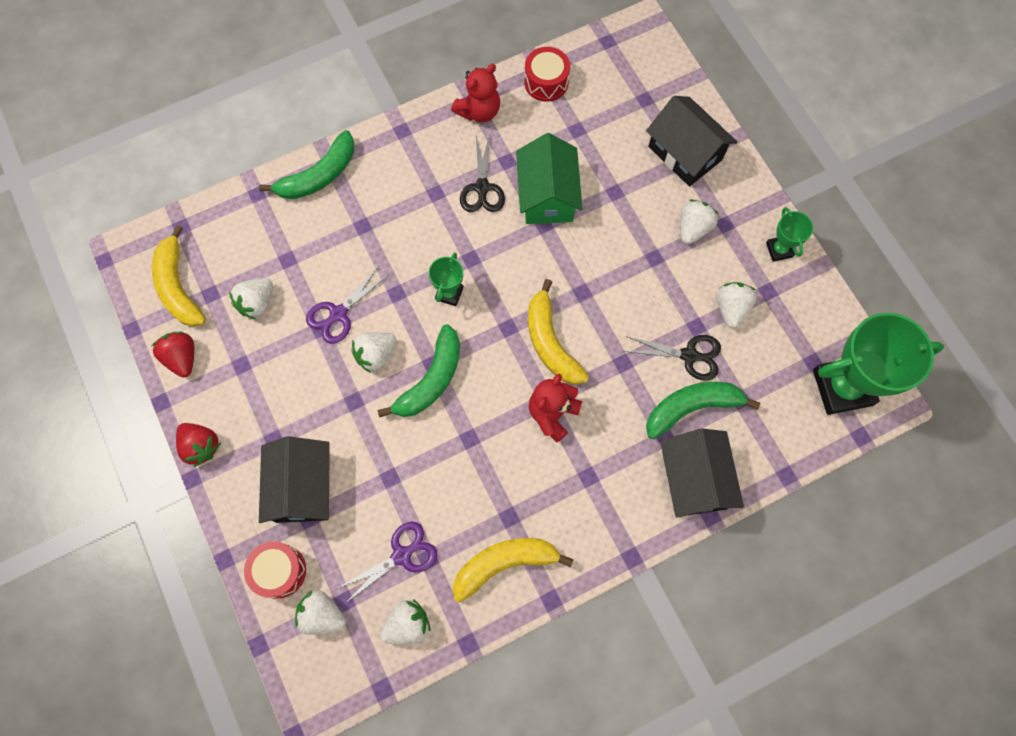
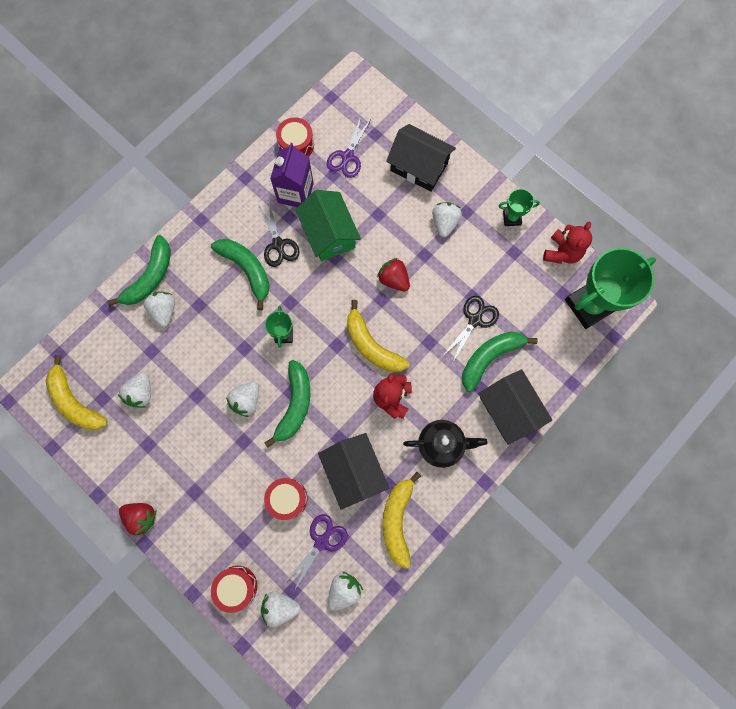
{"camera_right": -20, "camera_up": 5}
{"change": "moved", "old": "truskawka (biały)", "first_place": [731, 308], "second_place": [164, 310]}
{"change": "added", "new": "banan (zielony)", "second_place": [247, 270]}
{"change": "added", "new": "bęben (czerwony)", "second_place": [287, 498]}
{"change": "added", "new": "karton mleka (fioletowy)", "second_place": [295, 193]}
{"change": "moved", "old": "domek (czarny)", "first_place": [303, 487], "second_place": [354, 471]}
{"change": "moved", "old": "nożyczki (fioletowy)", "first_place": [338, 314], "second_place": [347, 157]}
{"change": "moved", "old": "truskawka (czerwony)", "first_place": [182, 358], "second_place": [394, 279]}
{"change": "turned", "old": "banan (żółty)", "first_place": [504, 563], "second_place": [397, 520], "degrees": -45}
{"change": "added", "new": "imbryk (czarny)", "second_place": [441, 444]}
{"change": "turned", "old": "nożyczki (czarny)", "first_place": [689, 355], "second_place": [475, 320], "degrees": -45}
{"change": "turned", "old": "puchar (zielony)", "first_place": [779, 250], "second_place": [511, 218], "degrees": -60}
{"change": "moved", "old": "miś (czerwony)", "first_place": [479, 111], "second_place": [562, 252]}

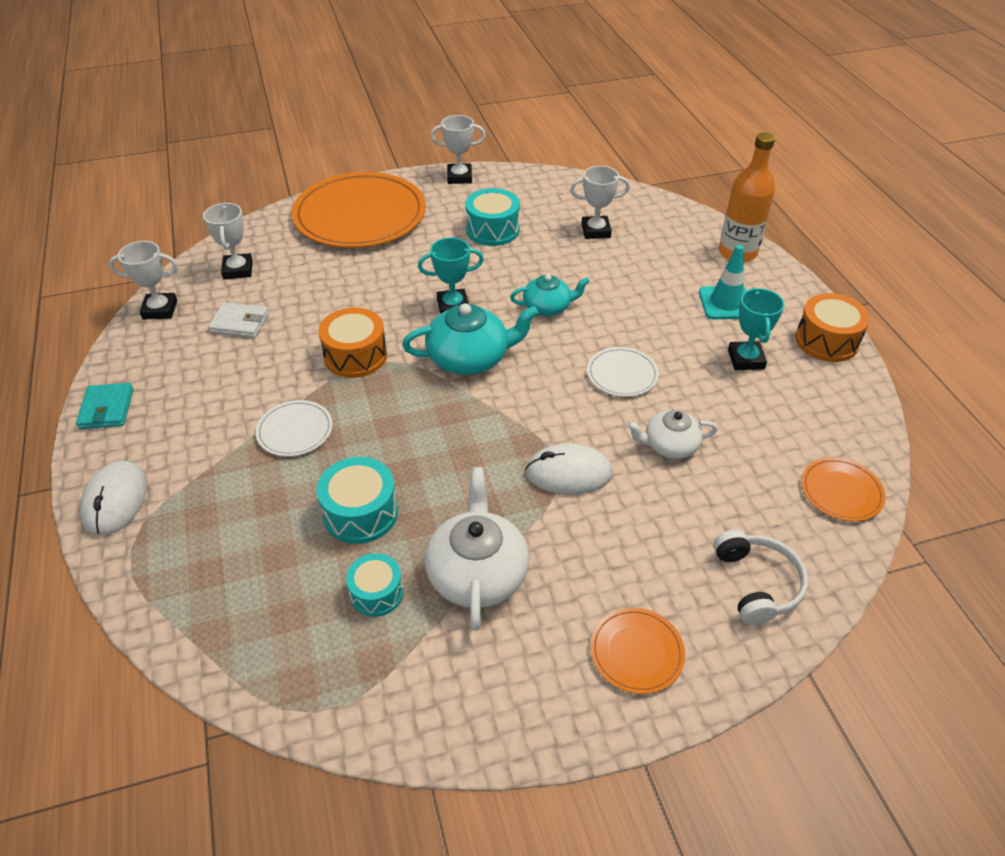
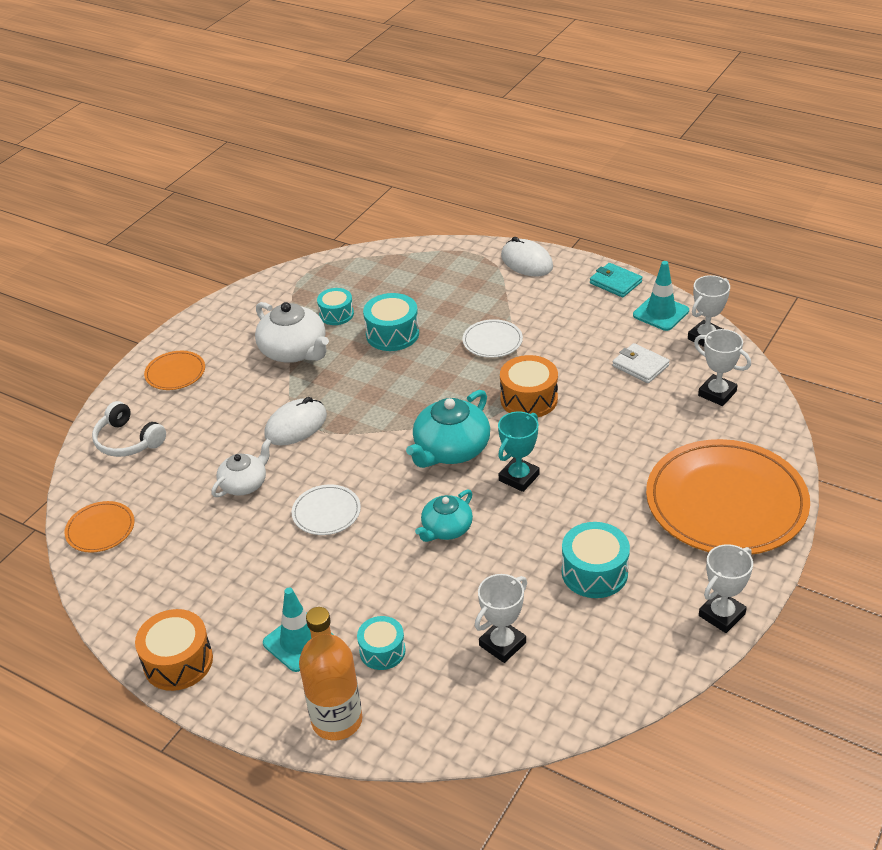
{"camera_right": 140, "camera_up": -5}
{"change": "added", "new": "bęben (turkusowy)", "second_place": [382, 651]}
{"change": "turned", "old": "portfel (biały)", "first_place": [240, 323], "second_place": [640, 366], "degrees": 75}
{"change": "added", "new": "pachołek (turkusowy)", "second_place": [661, 313]}
{"change": "removed", "old": "puchar (turkusowy)", "first_place": [746, 359]}

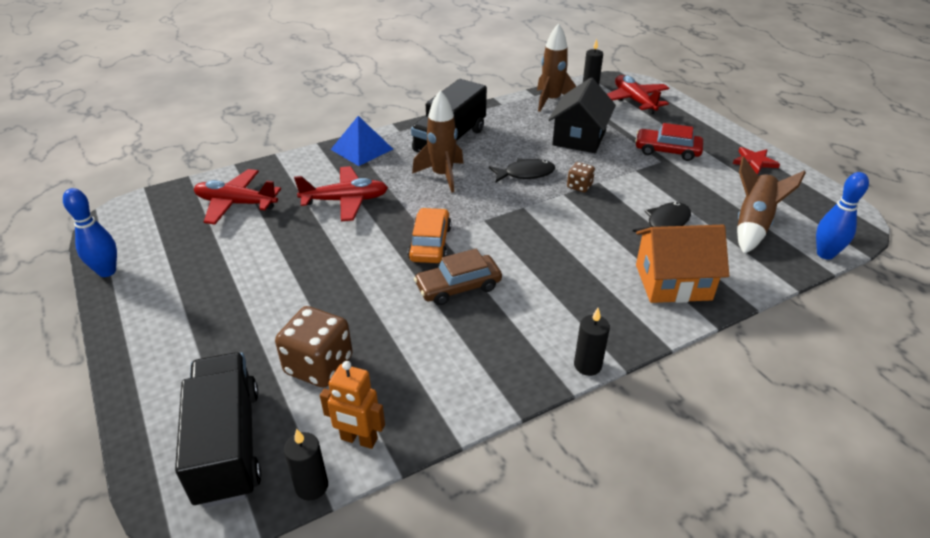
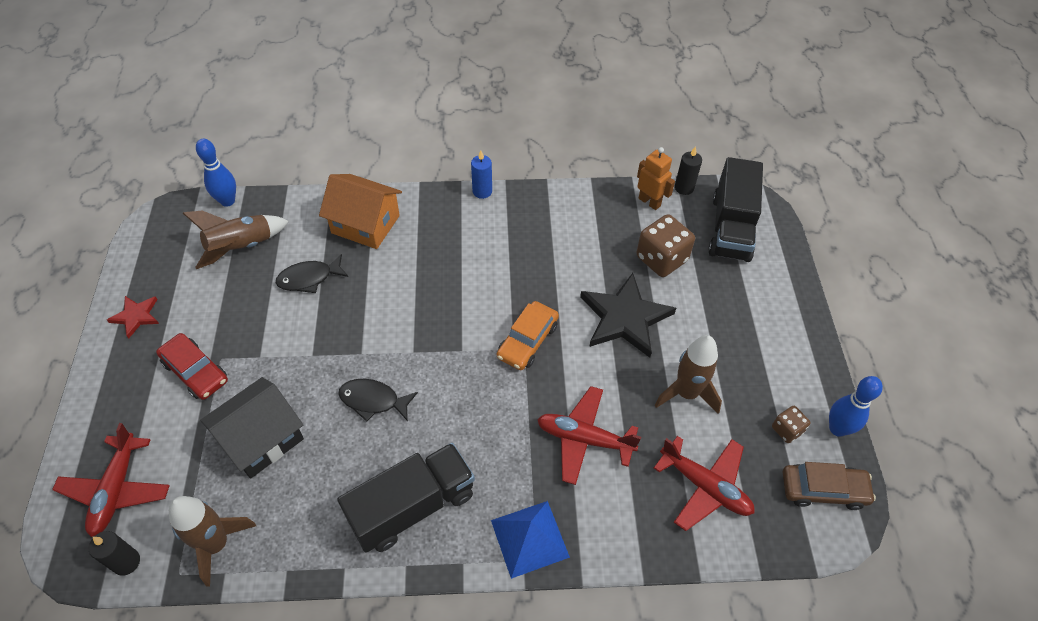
{"camera_right": -155, "camera_up": 15}
{"change": "recoloured", "old": "świeca (czarny)", "new": "świeca (niebieski)", "first_place": [587, 365], "second_place": [482, 191]}
{"change": "added", "new": "gwiazda (czarny)", "second_place": [625, 318]}
{"change": "moved", "old": "rakieta (brązowy)", "first_place": [442, 175], "second_place": [686, 393]}
{"change": "moved", "old": "kostka do gry (brązowy)", "first_place": [579, 186], "second_place": [787, 430]}
{"change": "moved", "old": "samochód (brązowy)", "first_place": [458, 287], "second_place": [823, 490]}

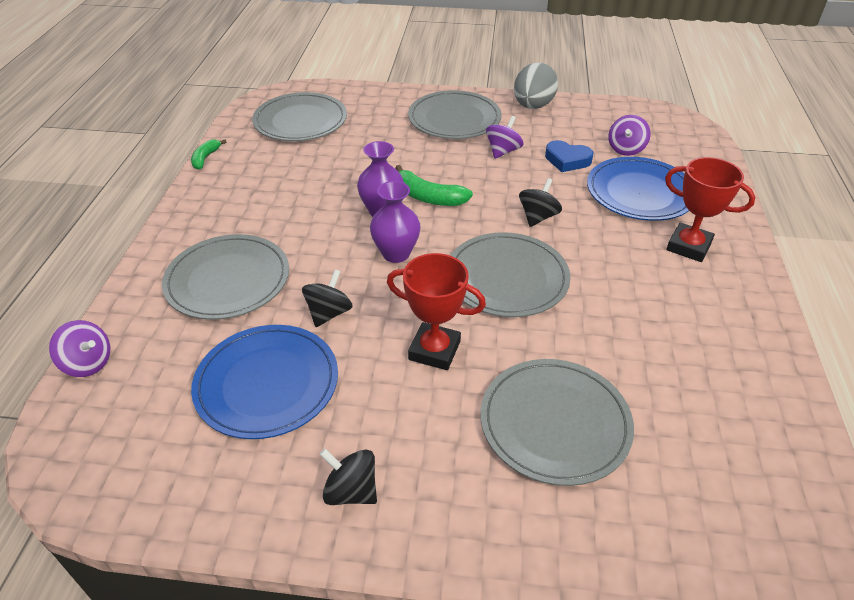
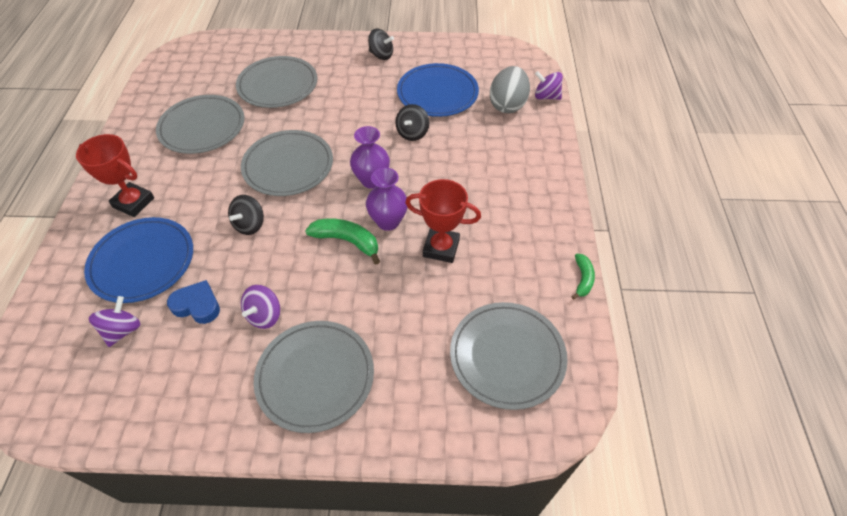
{"camera_right": 175, "camera_up": 10}
{"change": "moved", "old": "talerz (szary)", "first_place": [228, 280], "second_place": [202, 127]}
{"change": "moved", "old": "puchar (czerwony)", "first_place": [434, 350], "second_place": [441, 248]}
{"change": "moved", "old": "jajko (szary)", "first_place": [532, 106], "second_place": [507, 105]}

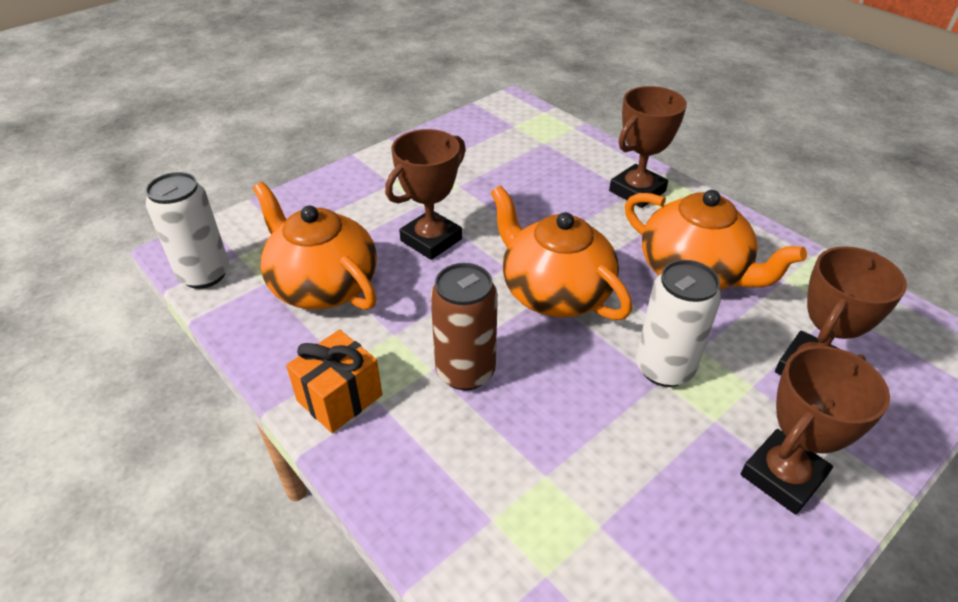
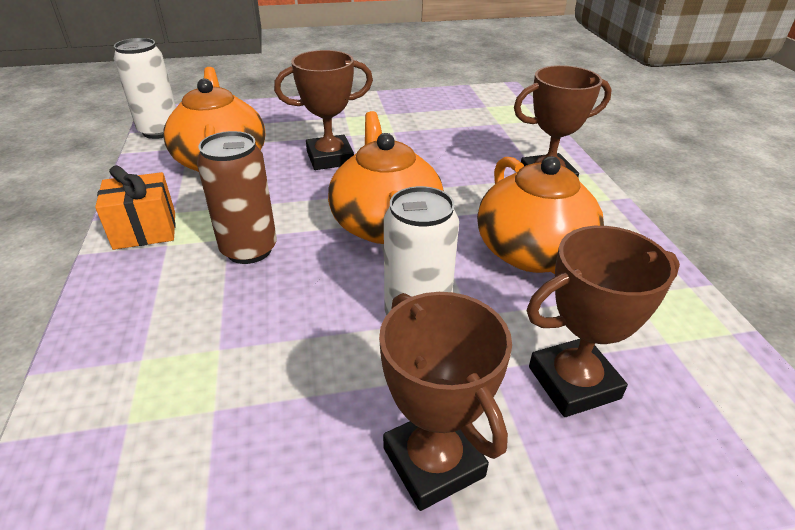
{"camera_right": 30, "camera_up": -5}
{"change": "turned", "old": "puchar (brązowy)", "first_place": [783, 476], "second_place": [433, 462], "degrees": 75}

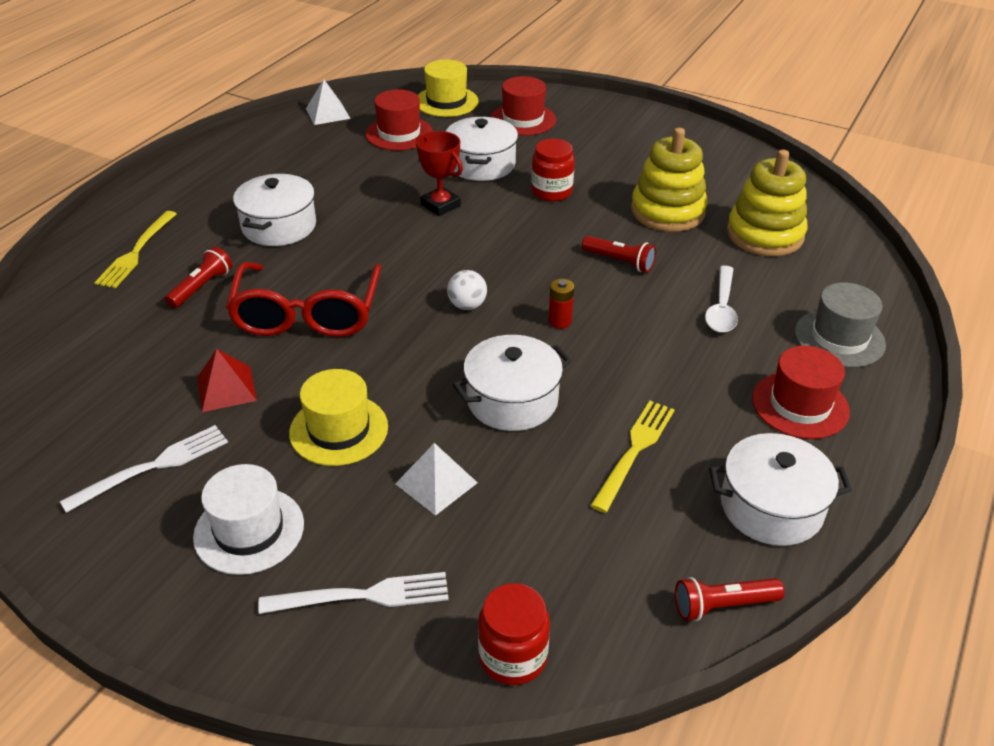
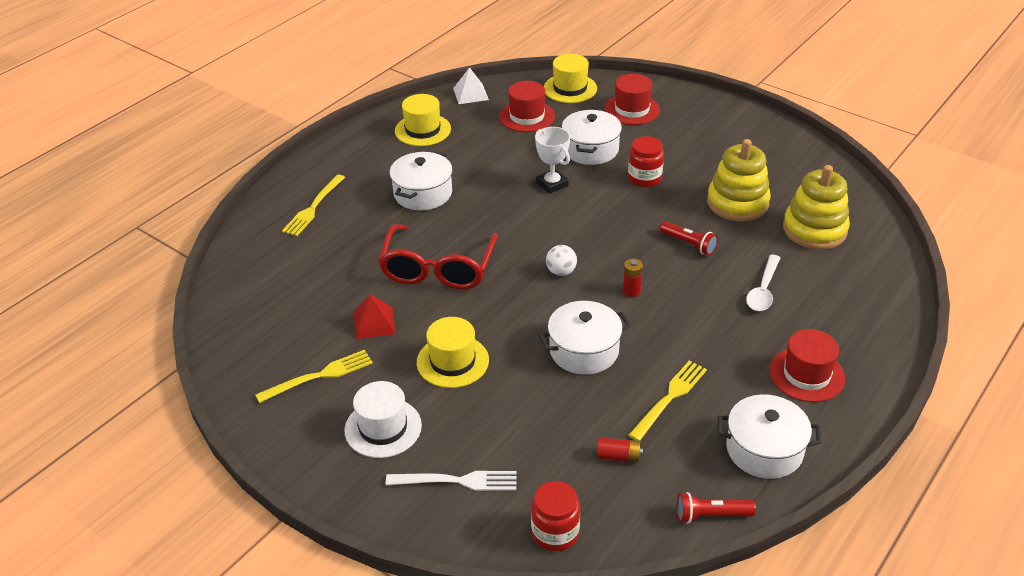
{"camera_right": 10, "camera_up": 0}
{"change": "recoloured", "old": "widelec (biały)", "new": "widelec (żółty)", "first_place": [154, 466], "second_place": [320, 375]}
{"change": "added", "new": "kapelusz (żółty)", "second_place": [422, 130]}
{"change": "recoloured", "old": "puchar (czerwony)", "new": "puchar (biały)", "first_place": [440, 205], "second_place": [552, 184]}
{"change": "added", "new": "bateria (czerwony)", "second_place": [618, 456]}
{"change": "removed", "old": "latarka (czerwony)", "first_place": [202, 287]}
{"change": "removed", "old": "piramida (biały)", "first_place": [436, 483]}
{"change": "removed", "old": "kapelusz (szary)", "first_place": [839, 338]}

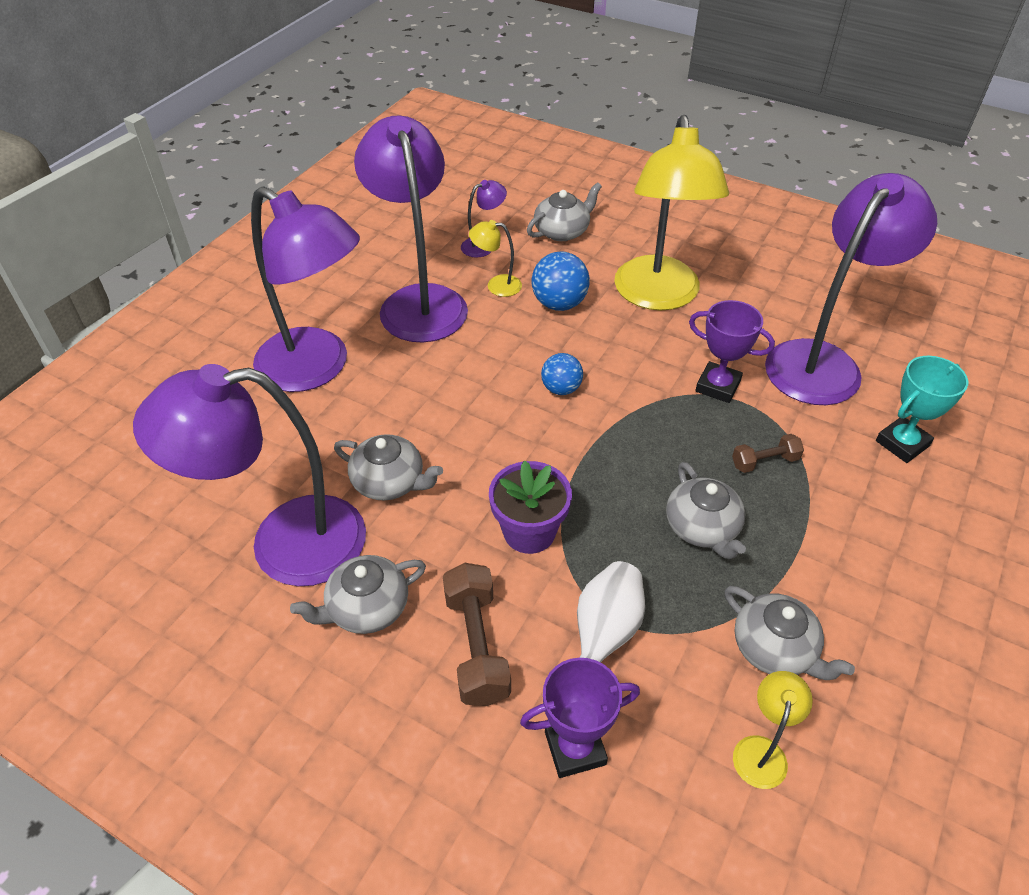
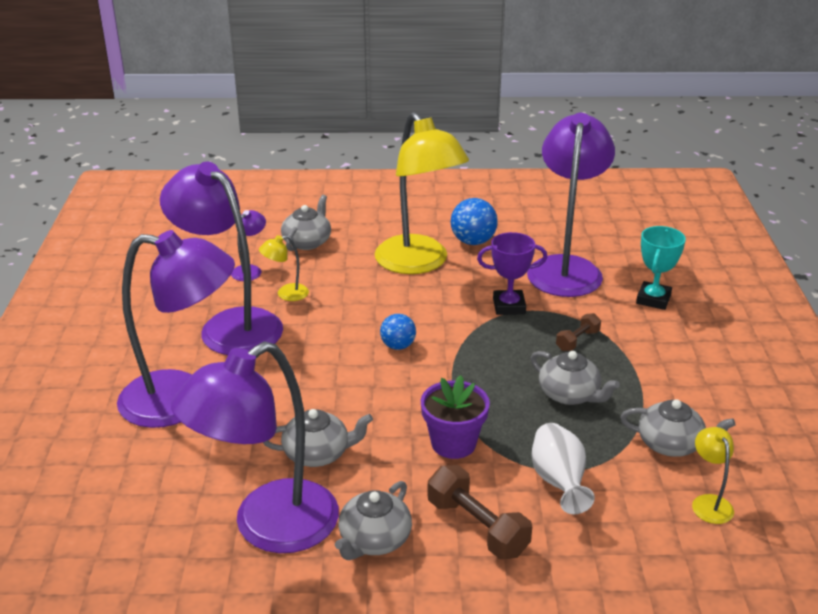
{"camera_right": -30, "camera_up": -15}
{"change": "moved", "old": "piłka (niebieski)", "first_place": [559, 304], "second_place": [473, 241]}
{"change": "removed", "old": "puchar (fioletowy)", "first_place": [575, 748]}

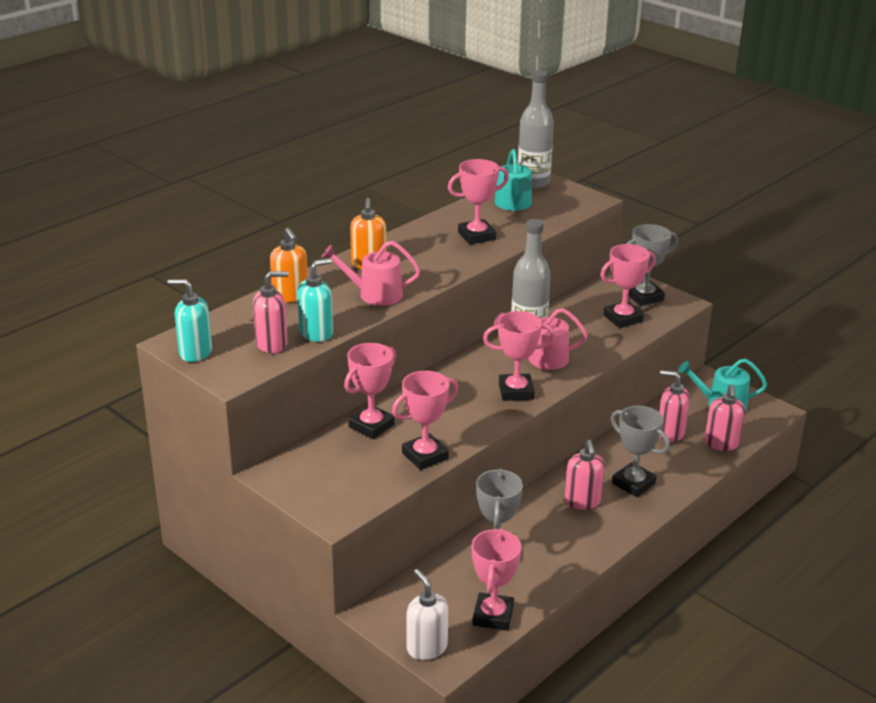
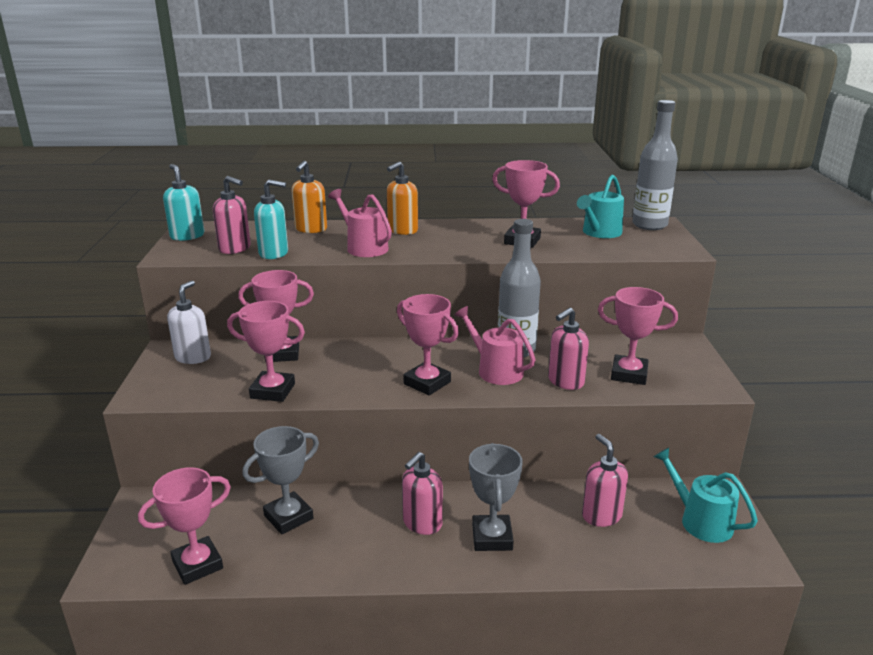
{"camera_right": 45, "camera_up": -5}
{"change": "moved", "old": "dozownik mydła (biały)", "first_place": [426, 648], "second_place": [193, 357]}
{"change": "moved", "old": "dozownik mydła (różowy)", "first_place": [721, 444], "second_place": [565, 381]}
{"change": "removed", "old": "puchar (szary)", "first_place": [644, 297]}

